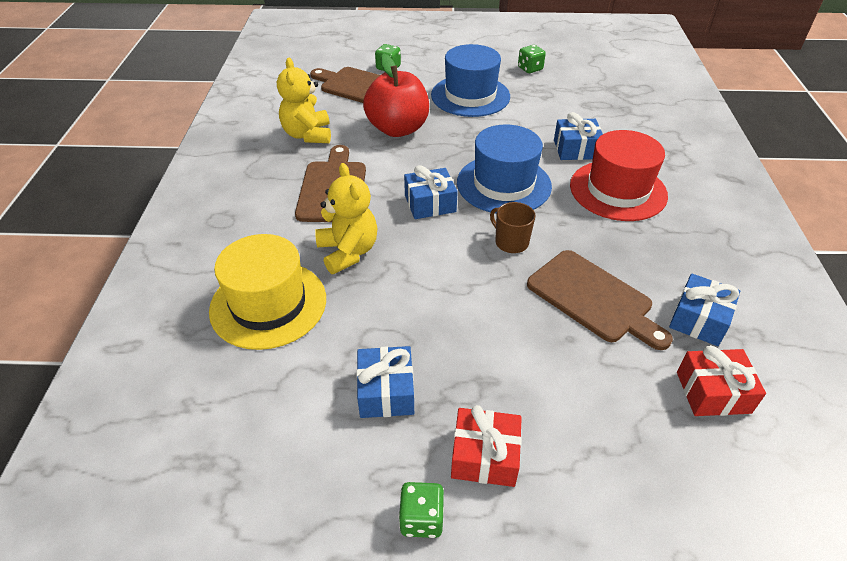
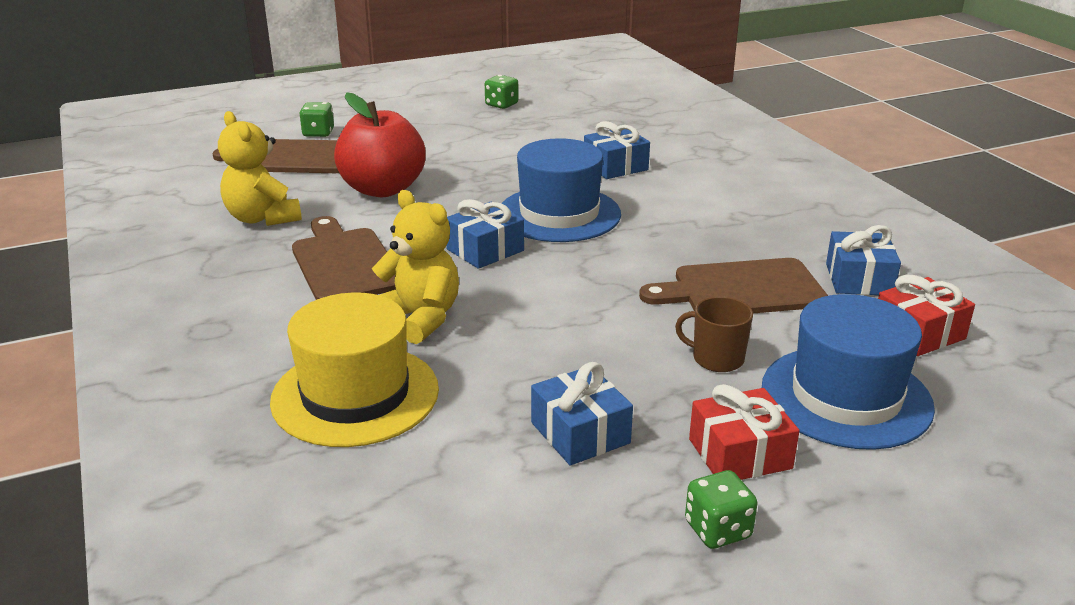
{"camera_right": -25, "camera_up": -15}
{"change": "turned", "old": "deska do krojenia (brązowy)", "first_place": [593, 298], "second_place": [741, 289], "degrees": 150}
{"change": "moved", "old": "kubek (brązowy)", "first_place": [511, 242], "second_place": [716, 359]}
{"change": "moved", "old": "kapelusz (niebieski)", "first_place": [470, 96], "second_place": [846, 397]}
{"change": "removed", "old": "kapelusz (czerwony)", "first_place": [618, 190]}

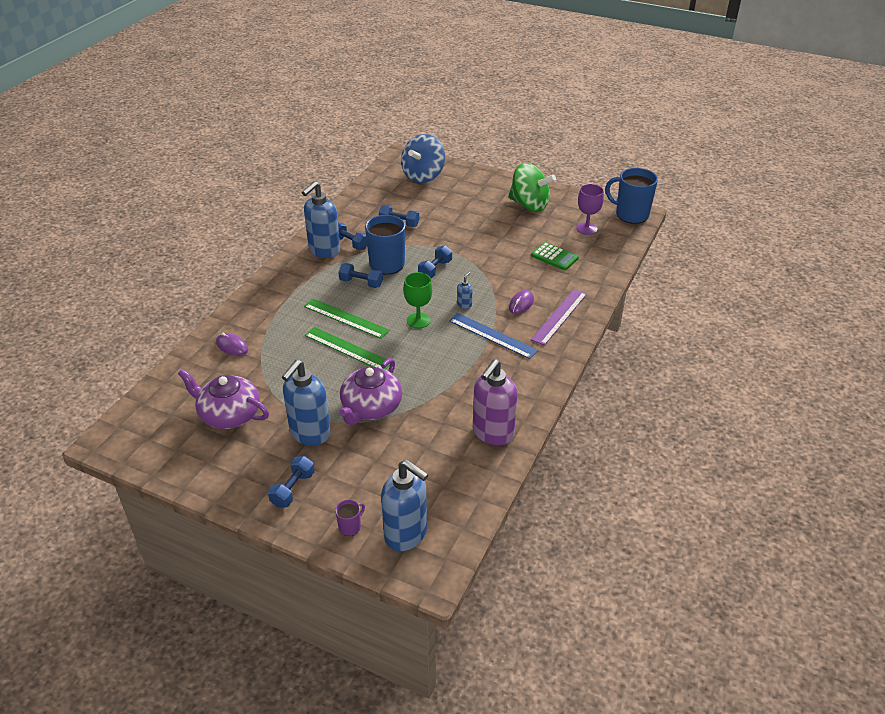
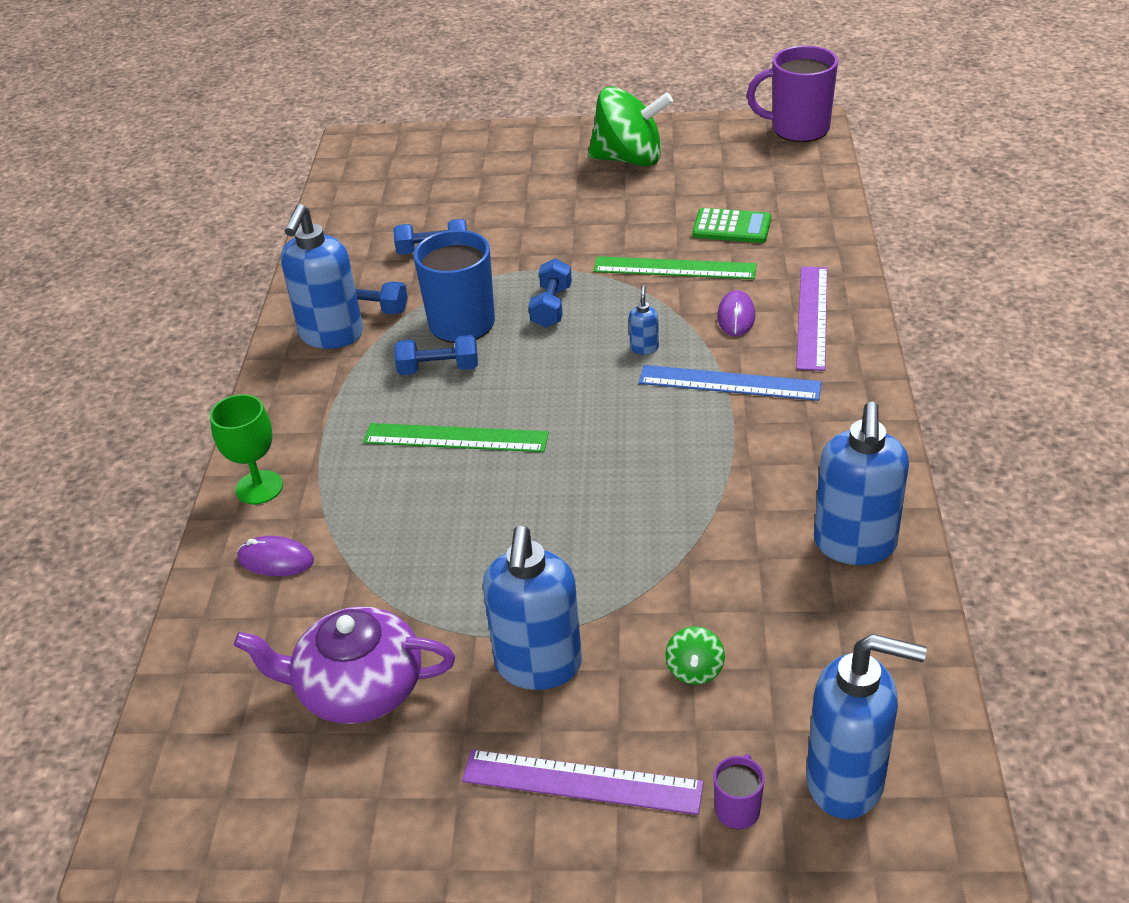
{"camera_right": -20, "camera_up": 0}
{"change": "moved", "old": "kielich (zielony)", "first_place": [418, 320], "second_place": [259, 487]}
{"change": "replaced", "old": "hantel (niebieski)", "new": "linijka (fioletowy)", "first_place": [293, 489], "second_place": [581, 782]}
{"change": "moved", "old": "linijka (zielony)", "first_place": [347, 349], "second_place": [674, 268]}
{"change": "added", "new": "bączek (zielony)", "second_place": [695, 670]}
{"change": "recoloured", "old": "kubek (niebieski)", "new": "kubek (fioletowy)", "first_place": [631, 214], "second_place": [798, 129]}
{"change": "recoloured", "old": "dozownik mydła (fioletowy)", "new": "dozownik mydła (niebieski)", "first_place": [492, 433], "second_place": [854, 545]}
{"change": "removed", "old": "imbryk (fioletowy)", "first_place": [371, 407]}
{"change": "removed", "old": "bączek (niebieski)", "first_place": [423, 176]}
{"change": "removed", "old": "kielich (fioletowy)", "first_place": [586, 228]}

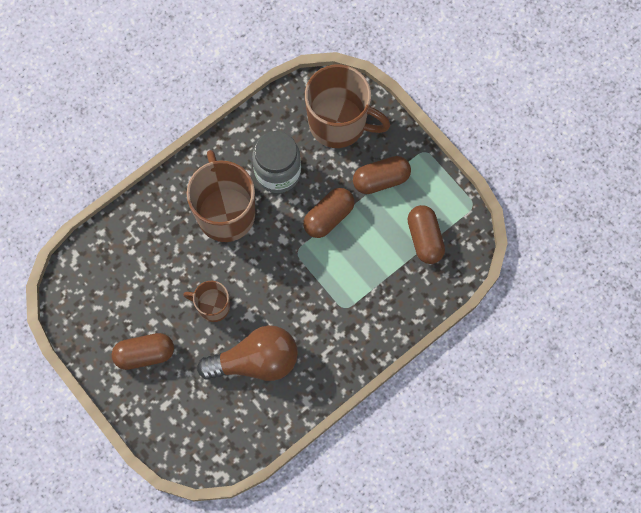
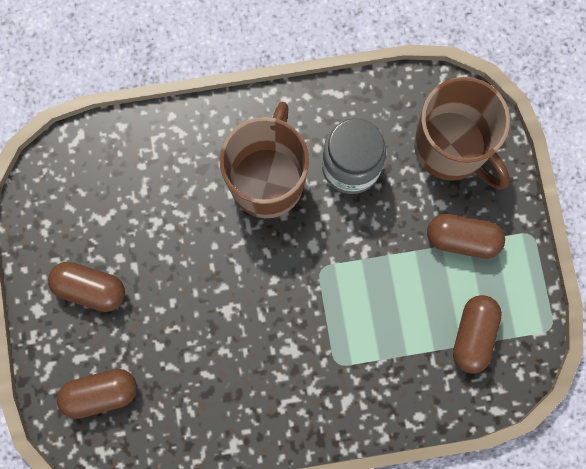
{"camera_right": 30, "camera_up": 5}
{"change": "moved", "old": "kapsułka (brązowy)", "first_place": [328, 217], "second_place": [100, 394]}
{"change": "removed", "old": "kubek (brązowy)", "first_place": [213, 306]}
{"change": "removed", "old": "żarówka (brązowy)", "first_place": [256, 361]}

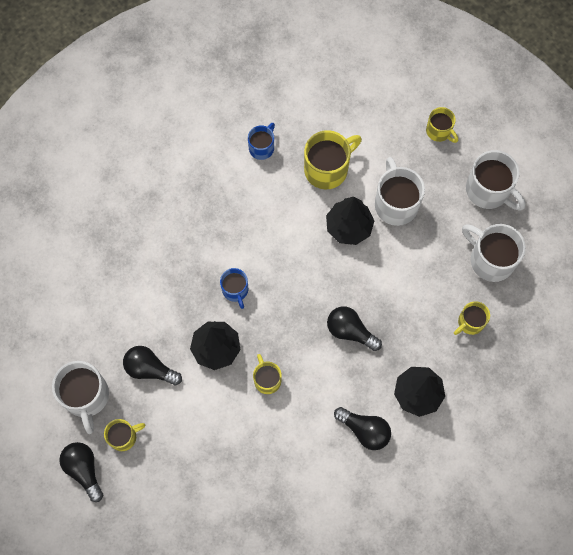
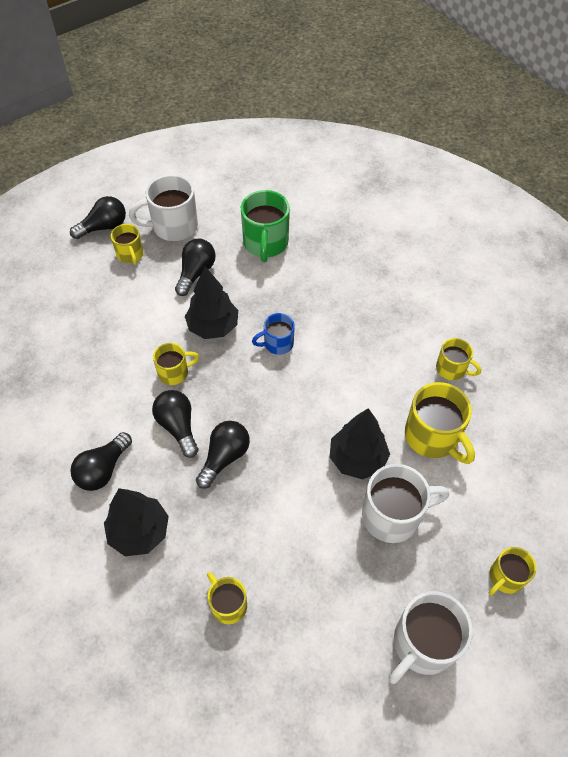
{"camera_right": 90, "camera_up": -15}
{"change": "added", "new": "żarówka (czarny)", "second_place": [178, 426]}
{"change": "added", "new": "kubek (zielony)", "second_place": [265, 244]}
{"change": "recoloured", "old": "kubek (niebieski)", "new": "kubek (żółty)", "first_place": [262, 147], "second_place": [452, 369]}
{"change": "removed", "old": "kubek (biały)", "first_place": [490, 259]}

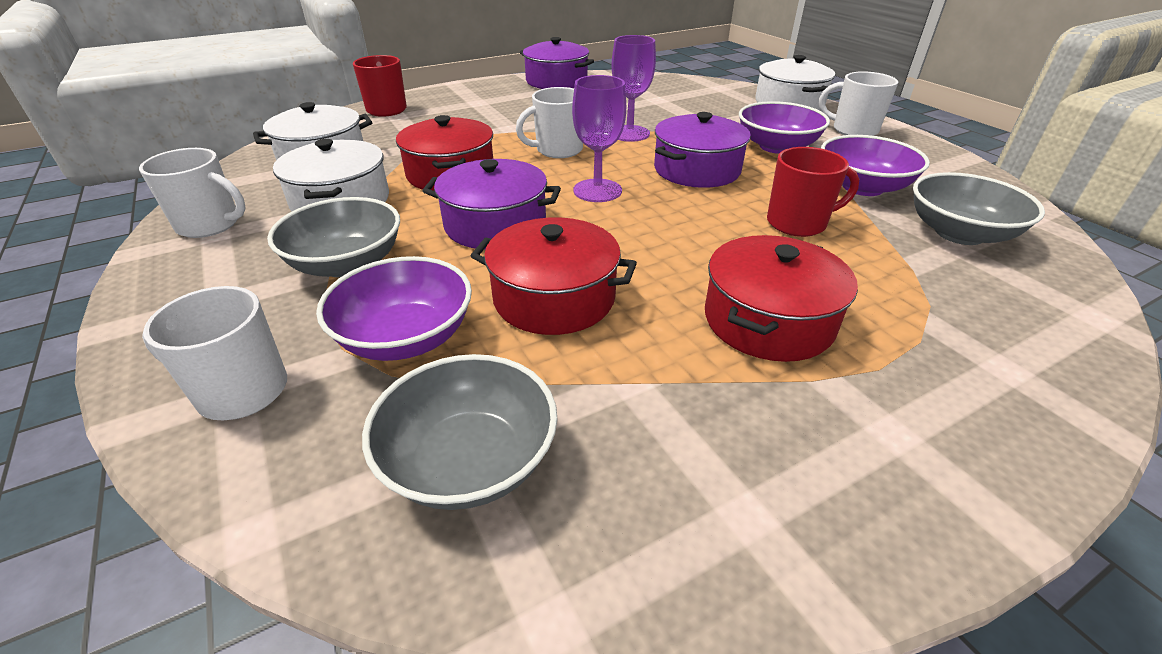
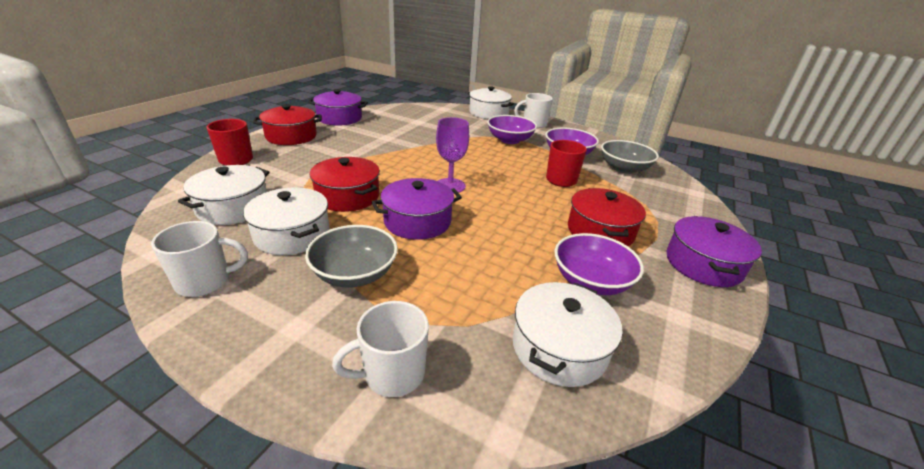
{"camera_right": -35, "camera_up": -5}
{"change": "moved", "old": "garnek (czerwony)", "first_place": [554, 298], "second_place": [291, 136]}
{"change": "replaced", "old": "miska (szary)", "new": "garnek (biały)", "first_place": [469, 461], "second_place": [559, 348]}
{"change": "moved", "old": "miska (fioletowy)", "first_place": [406, 337], "second_place": [591, 281]}
{"change": "moved", "old": "garnek (fioletowy)", "first_place": [697, 170], "second_place": [703, 264]}
{"change": "removed", "old": "kubek (biały)", "first_place": [557, 150]}
{"change": "removed", "old": "kielich (fioletowy)", "first_place": [629, 133]}

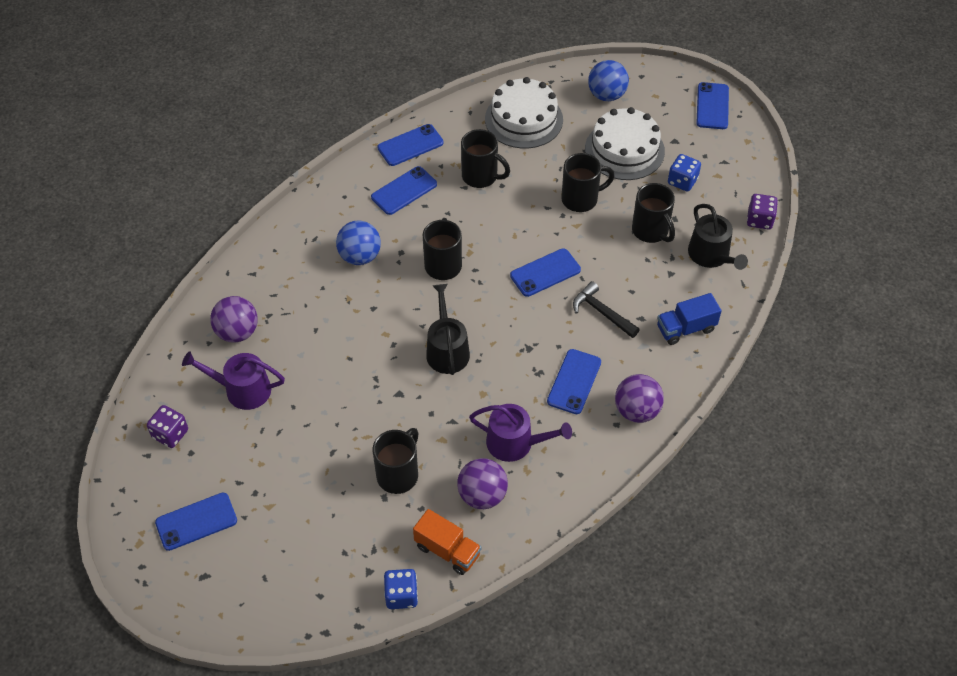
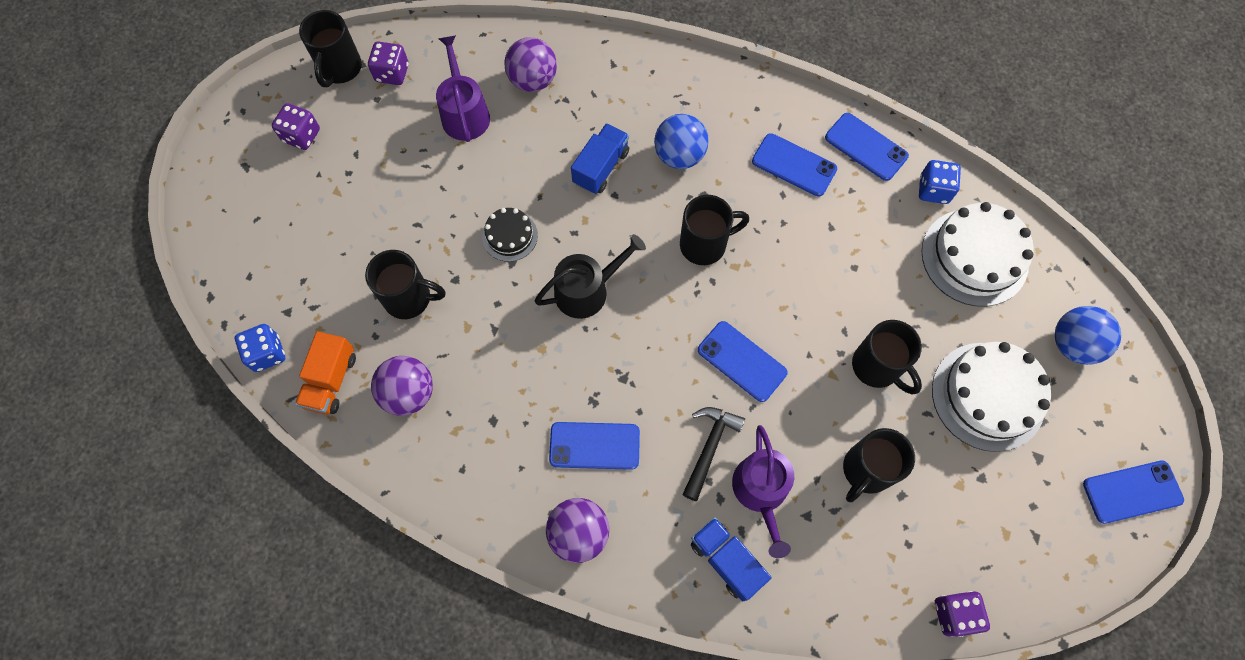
{"camera_right": 70, "camera_up": 15}
{"change": "replaced", "old": "telefon (niebieski)", "new": "kostka do gry (fioletowy)", "first_place": [196, 522], "second_place": [301, 135]}
{"change": "moved", "old": "kubek (czarny)", "first_place": [481, 176], "second_place": [340, 69]}
{"change": "added", "new": "tort (czarny)", "second_place": [510, 236]}
{"change": "added", "new": "ciężarówka (niebieski)", "second_place": [601, 167]}
{"change": "moved", "old": "konewka (fioletowy)", "first_place": [515, 443], "second_place": [761, 492]}
{"change": "moved", "old": "kostka do gry (niebieski)", "first_place": [682, 181], "second_place": [933, 190]}
{"change": "removed", "old": "konewka (czarny)", "first_place": [711, 256]}

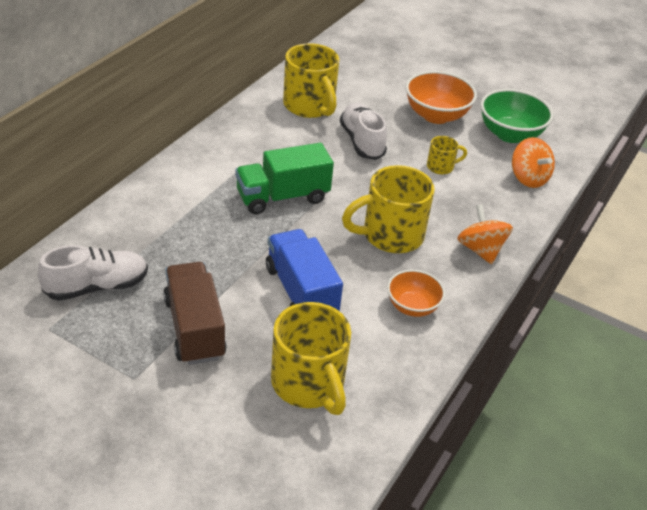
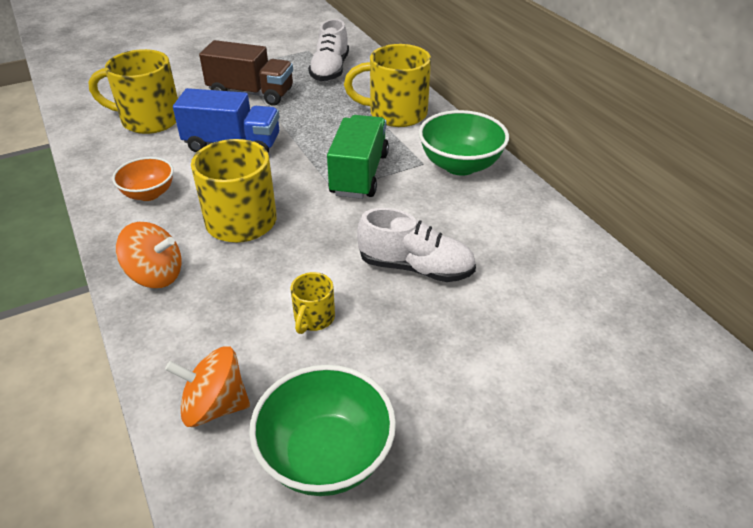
{"camera_right": 125, "camera_up": 0}
{"change": "moved", "old": "kubek (żółty)", "first_place": [310, 106], "second_place": [395, 114]}
{"change": "added", "new": "miska (zielony)", "second_place": [460, 165]}
{"change": "removed", "old": "miska (pomarańczowy)", "first_place": [436, 115]}

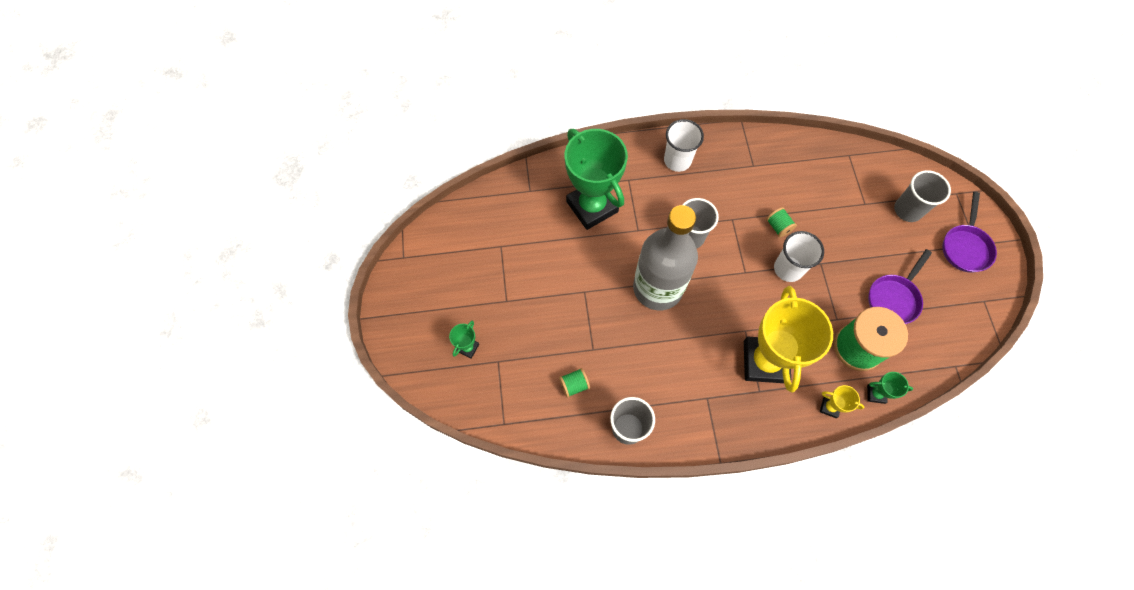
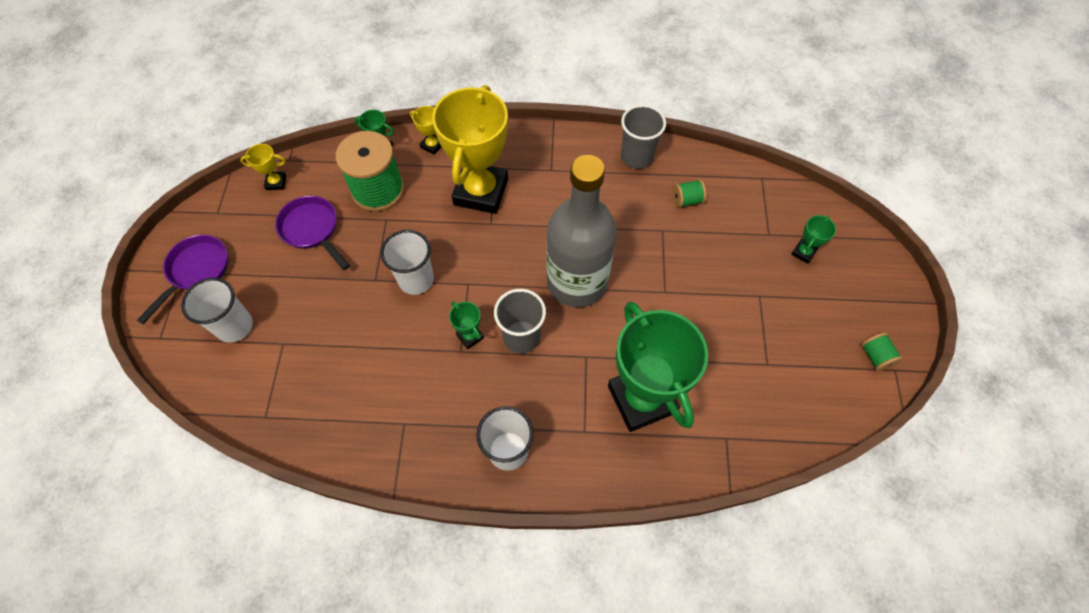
{"camera_right": -170, "camera_up": -5}
{"change": "recoloured", "old": "szklanka (szary)", "new": "szklanka (biały)", "first_place": [907, 210], "second_place": [234, 326]}
{"change": "added", "new": "puchar (żółty)", "second_place": [276, 182]}
{"change": "turned", "old": "patelnia (fioletowy)", "first_place": [894, 298], "second_place": [312, 230], "degrees": -90}
{"change": "added", "new": "puchar (zielony)", "second_place": [470, 336]}
{"change": "moved", "old": "szpulka (zielony)", "first_place": [778, 227], "second_place": [875, 356]}

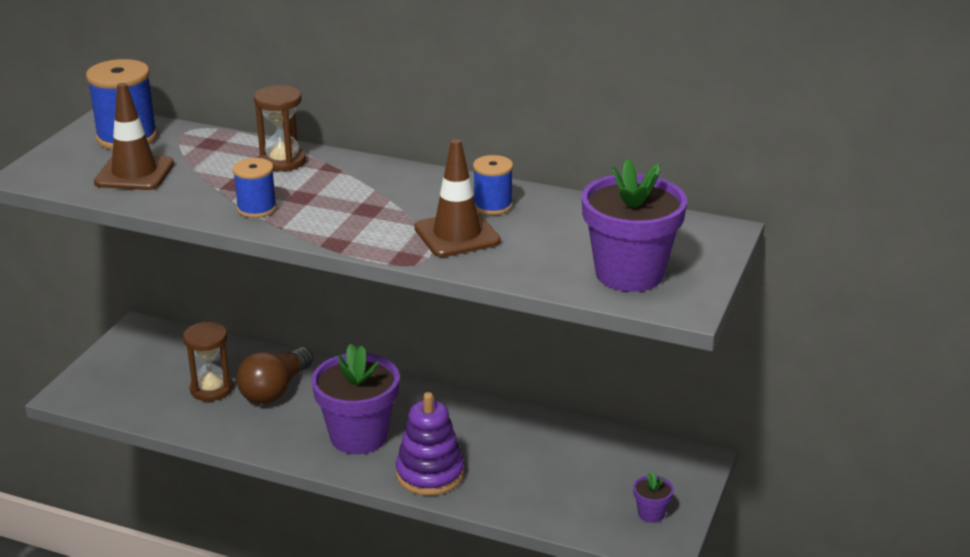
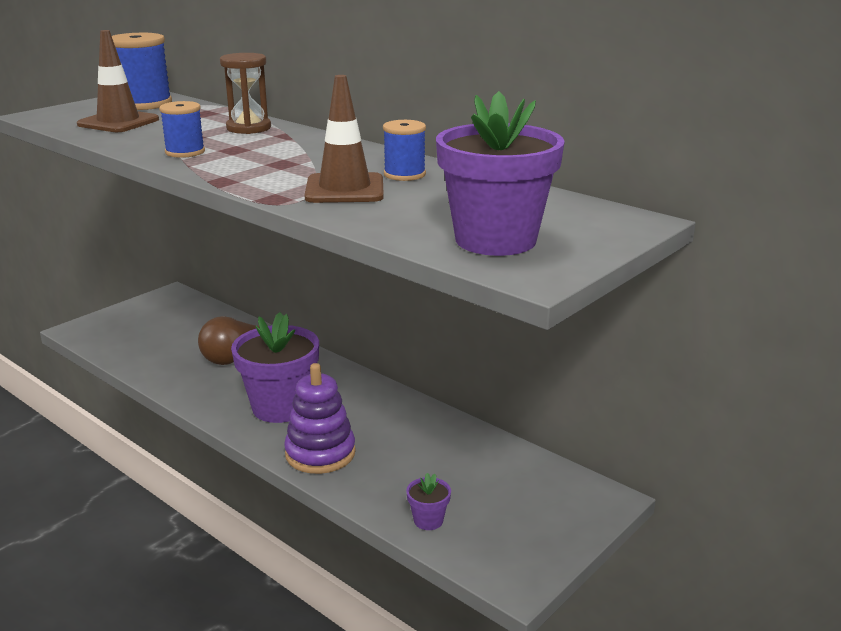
{"camera_right": 20, "camera_up": -5}
{"change": "moved", "old": "doniczka (fioletowy)", "first_place": [651, 514], "second_place": [428, 520]}
{"change": "removed", "old": "klepsydra (brązowy)", "first_place": [211, 389]}

